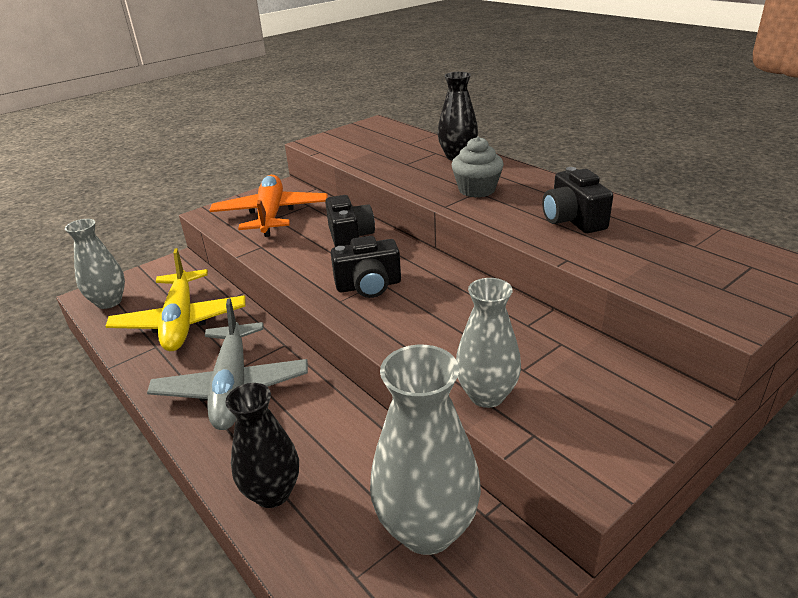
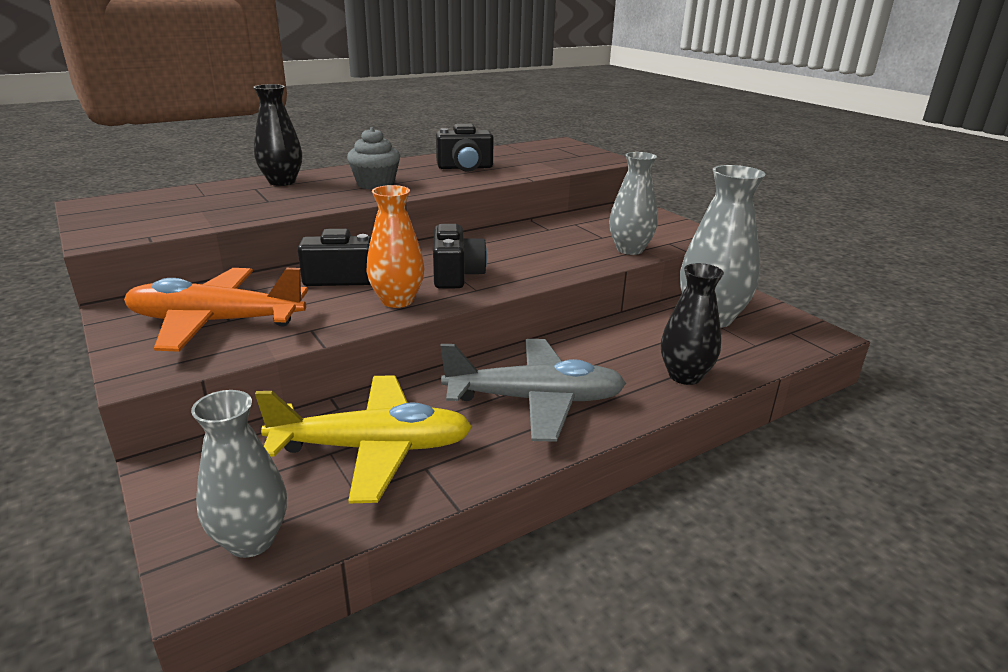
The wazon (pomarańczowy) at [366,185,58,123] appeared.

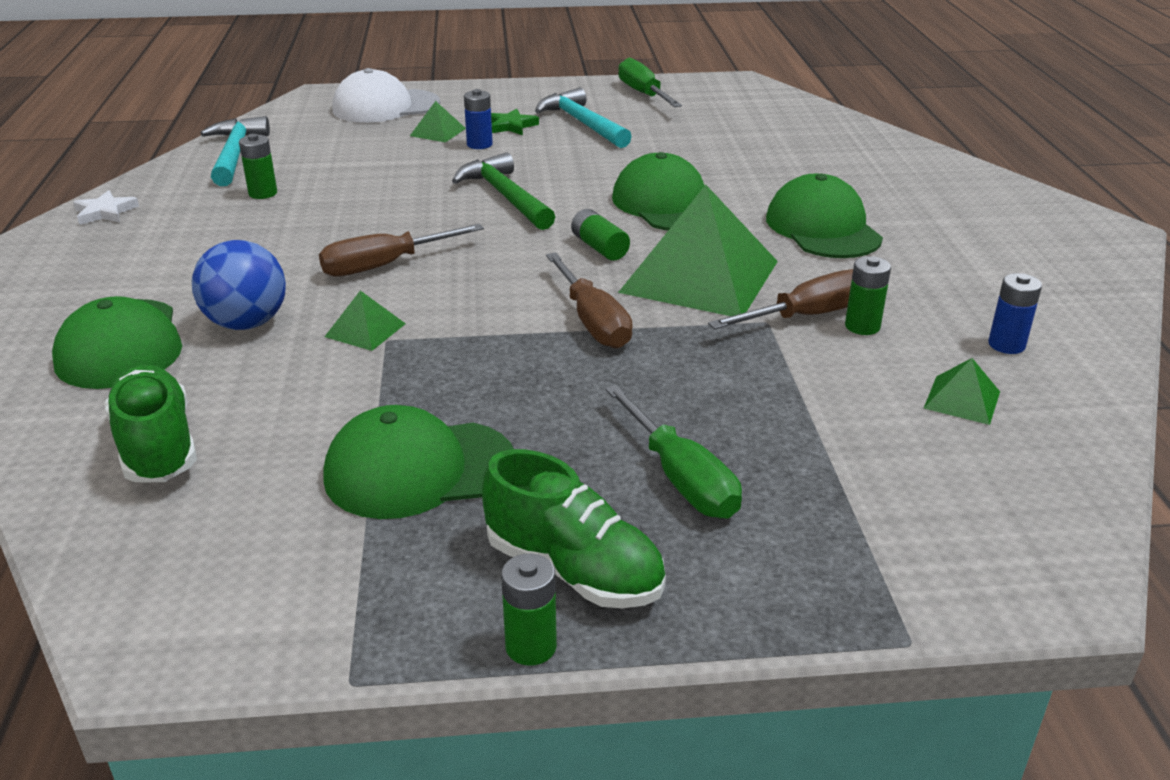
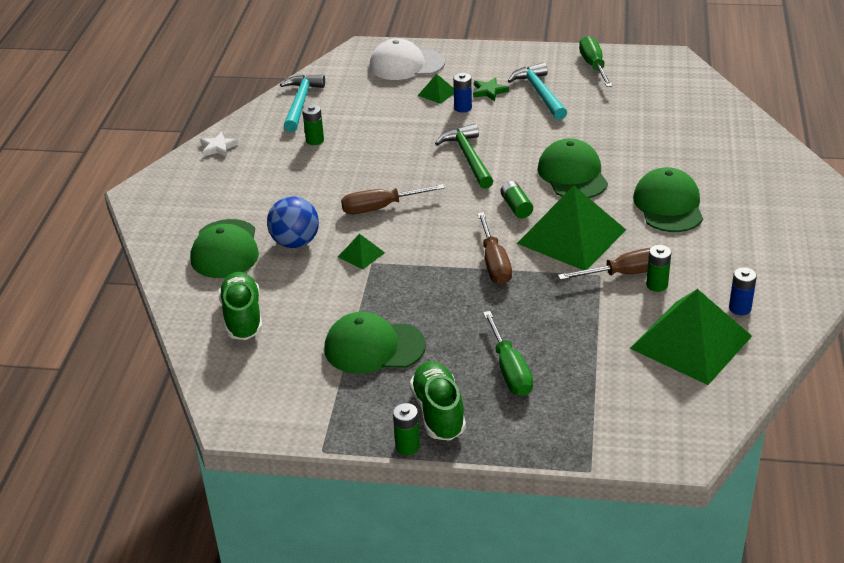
The but (zielony) at [482,449,184,159] turned 150 degrees counterclockwise. The piramida (zielony) at [924,358,76,67] changed to 2.36 times the size.

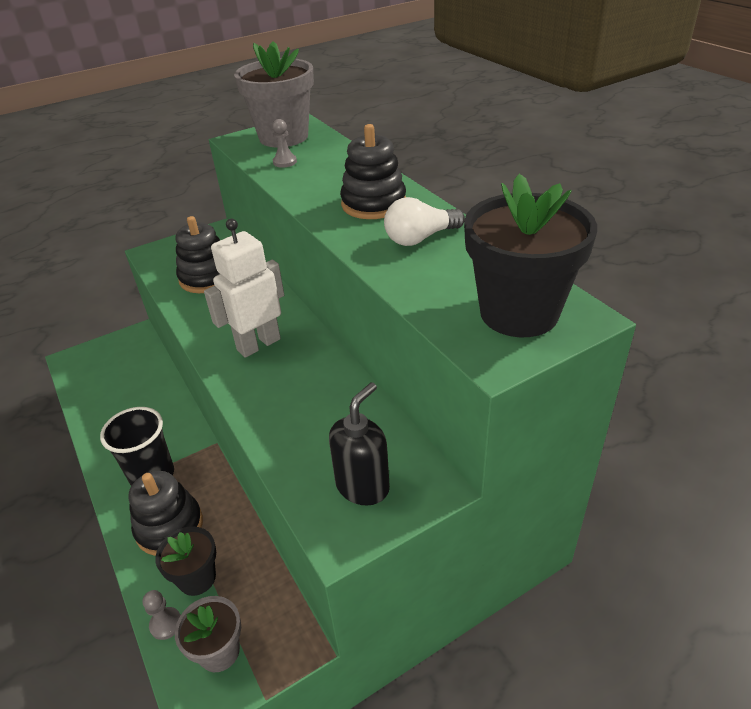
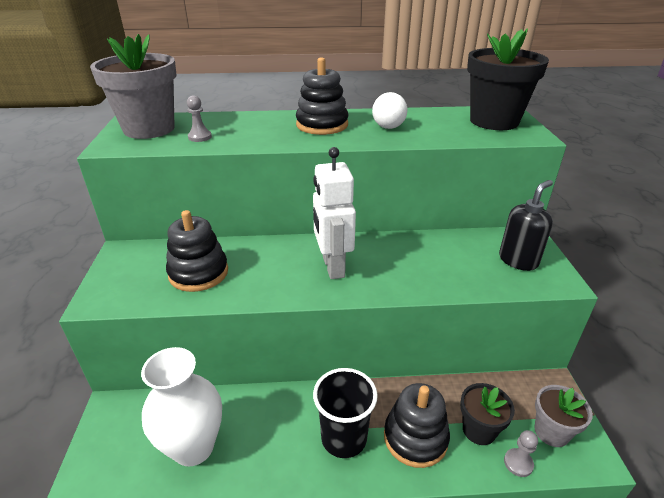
The dozownik mydła (czarny) at [329,382,61,123] turned 75 degrees clockwise. The wazon (biały) at [141,347,81,120] appeared.

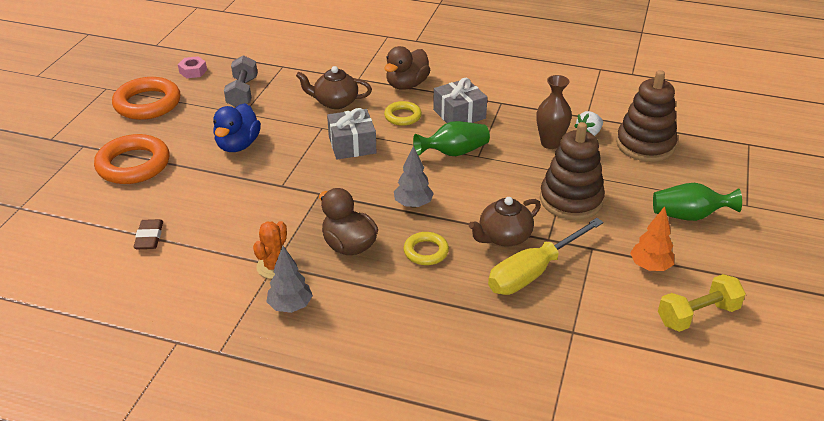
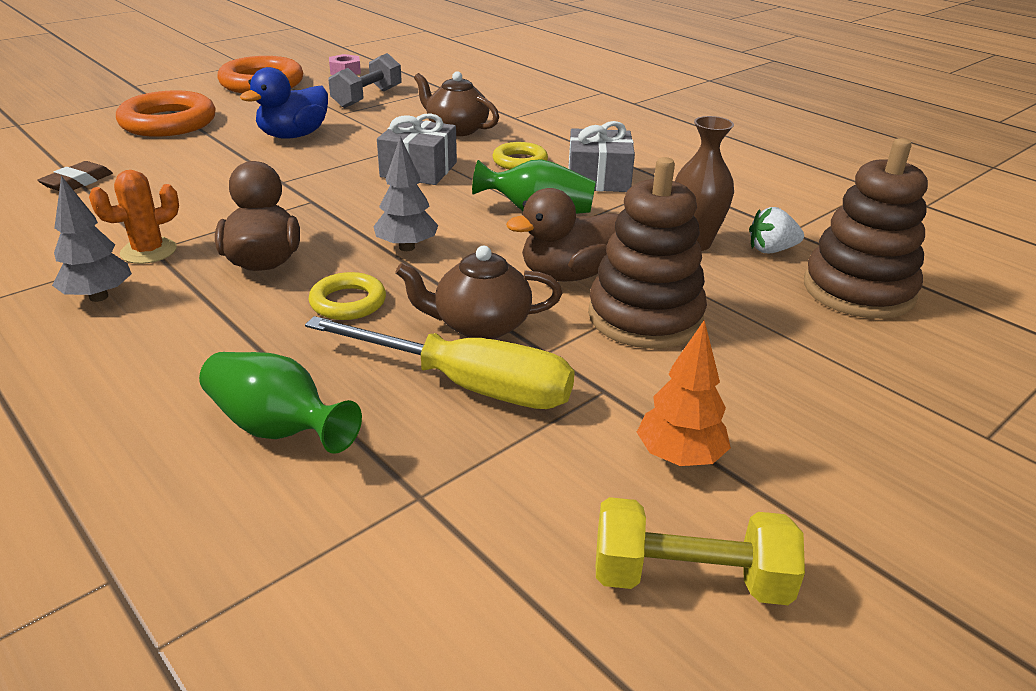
The kaczka (brązowy) moved from [384,46,46,44] to [506,188,113,93]. The śrubokręt (żółty) at [488,218,116,77] turned 150 degrees counterclockwise. The wazon (zielony) moved from [653,183,89,38] to [199,352,163,102].

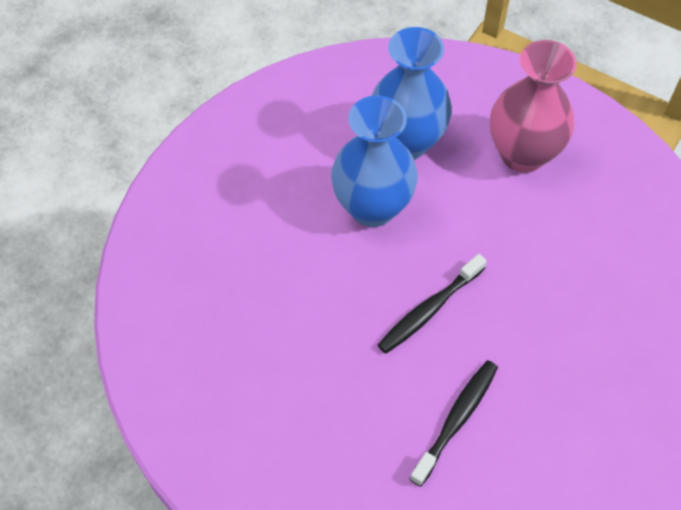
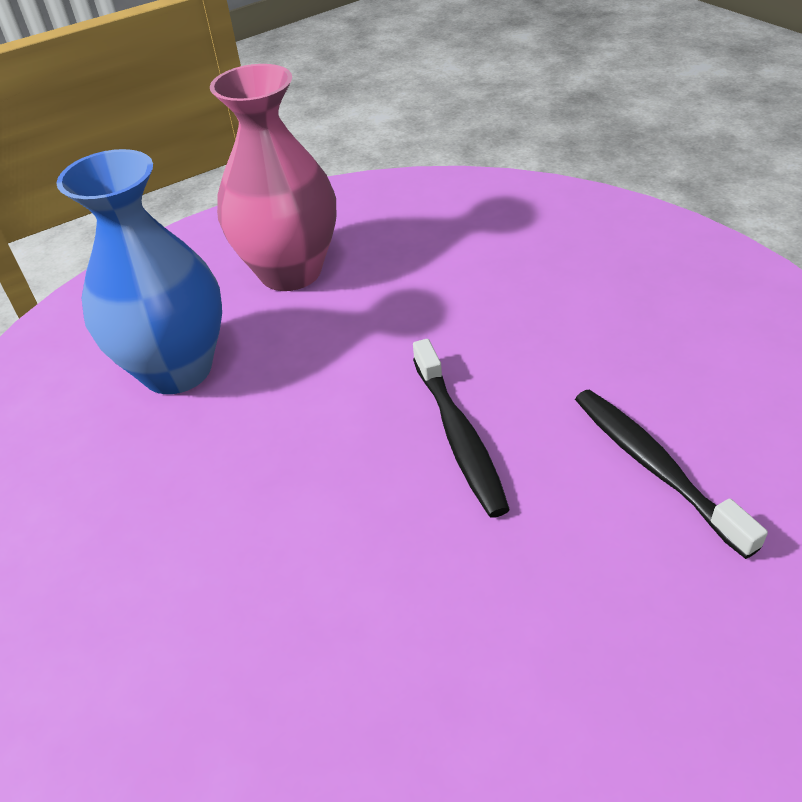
The wazon (niebieski) at [331,95,87,132] disappeared.

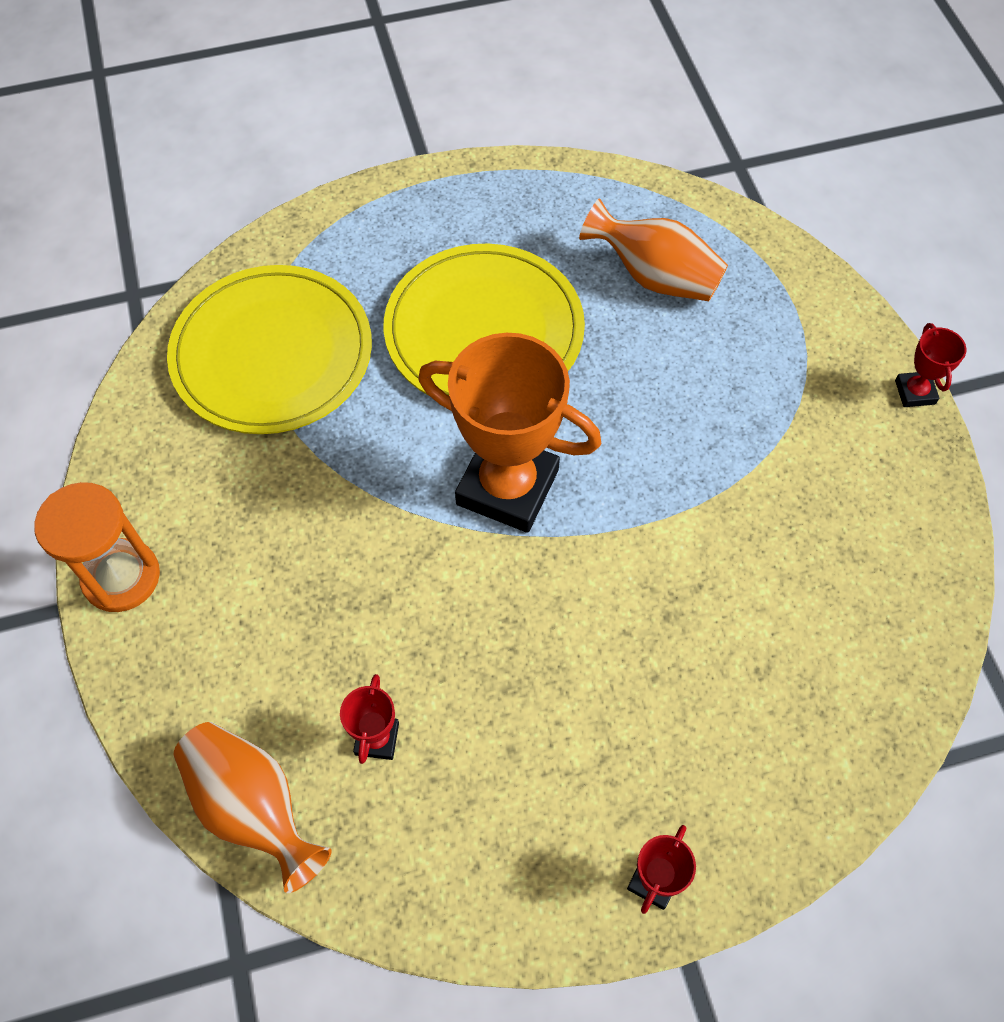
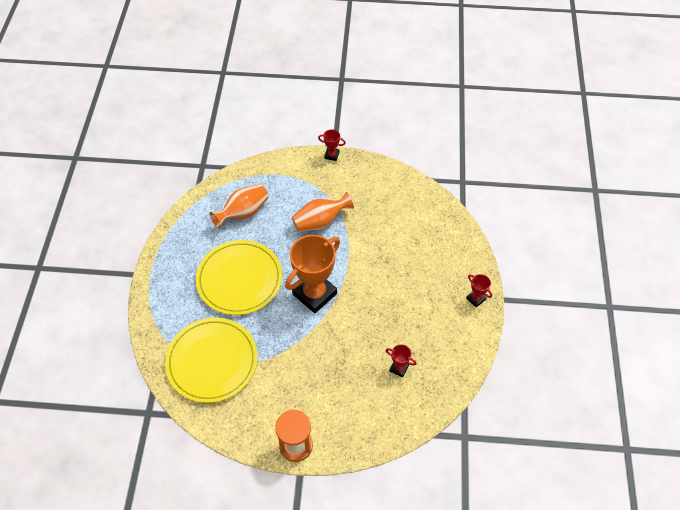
The wazon (pomarańczowy) moved from [173,722,159,171] to [292,192,62,40].

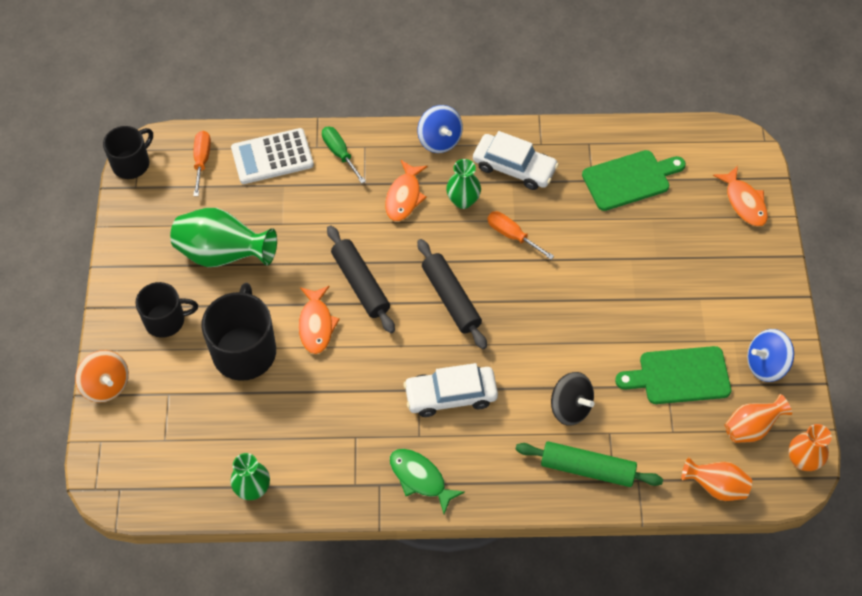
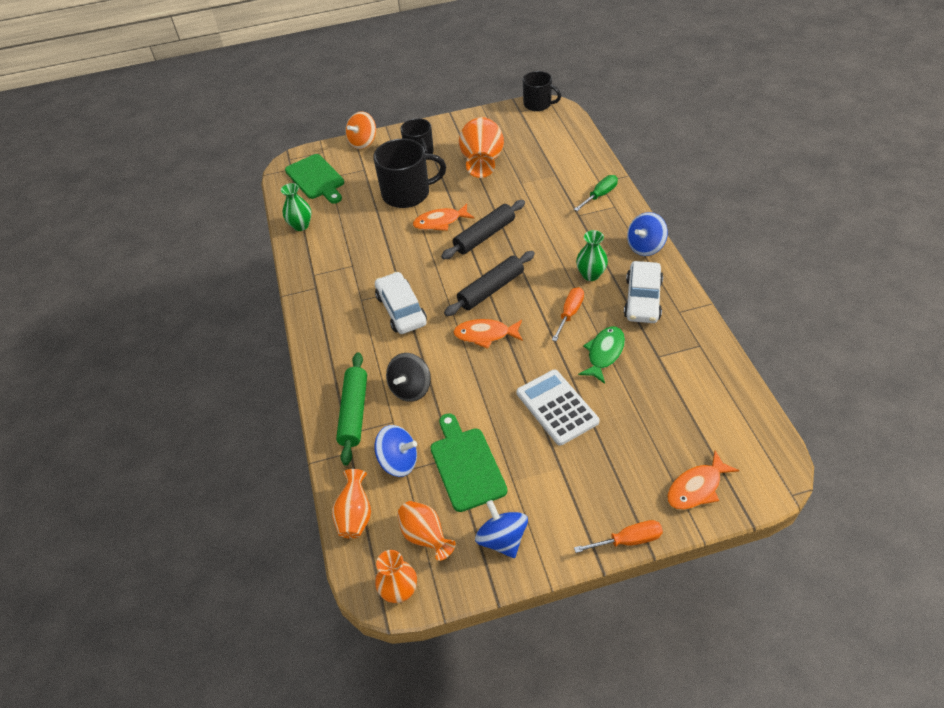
The wazon (zielony) at [170,208,107,59] became the wazon (pomarańczowy) at [459,117,45,61]. The śrubokręt (pomarańczowy) moved from [193,131,18,65] to [574,520,89,33]. The kalkulator (biały) moved from [231,128,83,56] to [517,370,82,76]. The ryba (pomarańczowy) moved from [385,160,43,61] to [453,319,70,30]. The ryba (zielony) moved from [390,449,75,65] to [578,326,47,58]. The deska do krojenia (zielony) moved from [582,150,104,61] to [285,154,59,50]. The bączek (niebieski) at [375,425,42,52] appeared.

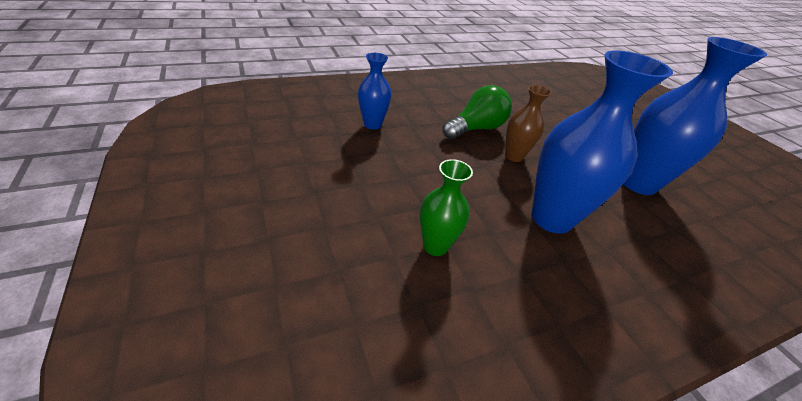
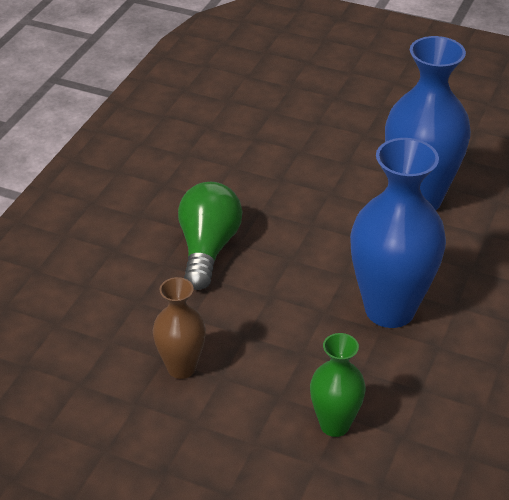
The wazon (niebieski) at [358,53,34,77] disappeared. The wazon (brązowy) moved from [505,85,47,77] to [153,277,53,102].

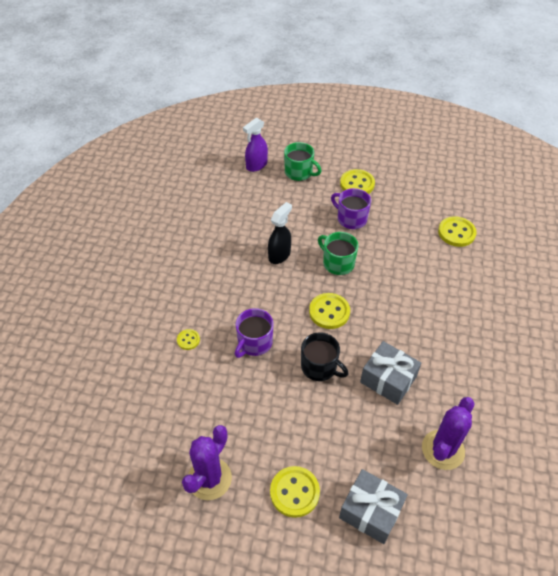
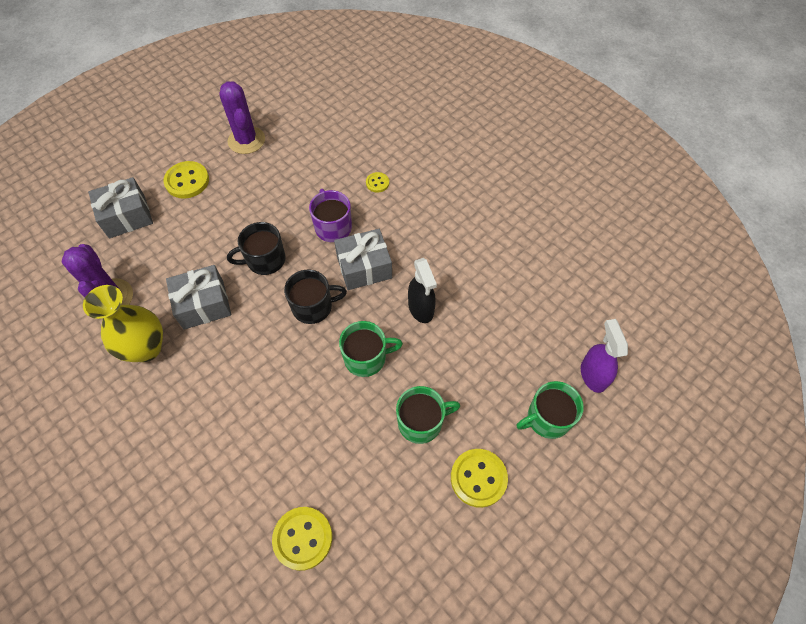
The guzik (żółty) at [309,293,41,36] was replaced by the kubek (czarny) at [284,269,63,55]. The kubek (fioletowy) at [331,188,40,41] became the kubek (zielony) at [396,386,64,58]. The wazon (żółty) at [83,285,80,77] appeared. The prezent (szary) at [334,229,58,61] appeared.

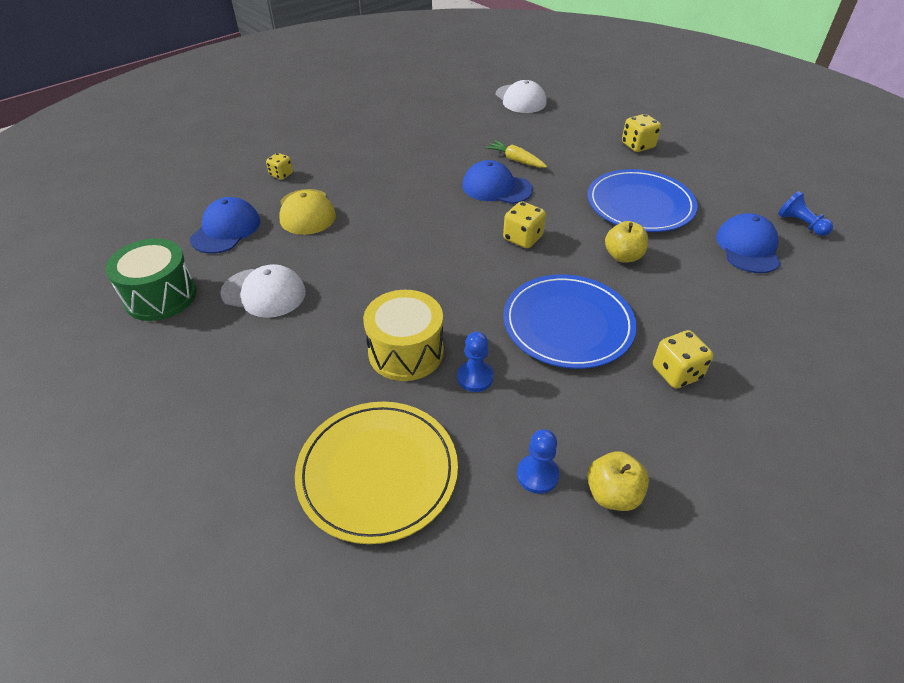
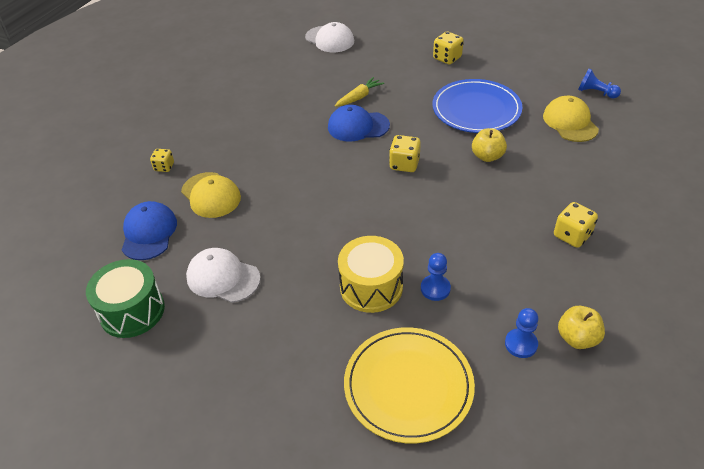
The czapka (biały) at [220,264,86,54] turned 150 degrees counterclockwise. The marchewka (żółty) at [485,140,62,28] turned 120 degrees clockwise. The talerz (niebieski) at [503,274,134,95] disappeared. The czapka (niebieski) at [716,213,65,60] became the czapka (żółty) at [543,96,56,46].

